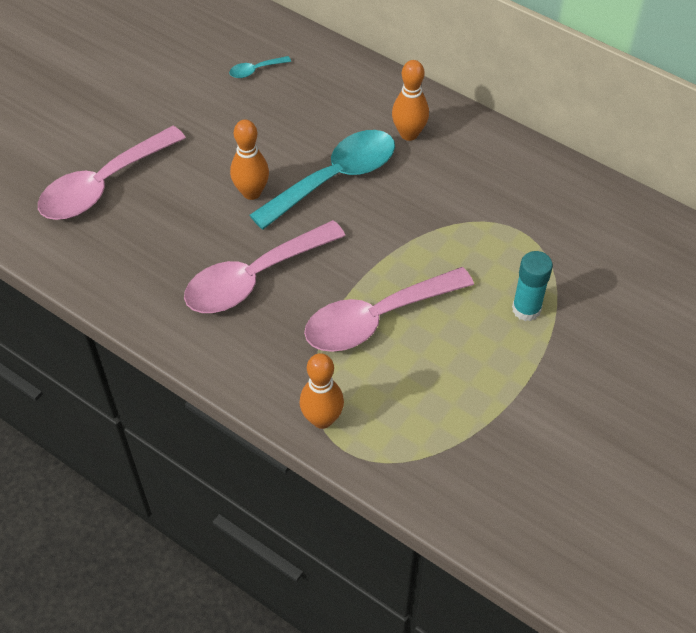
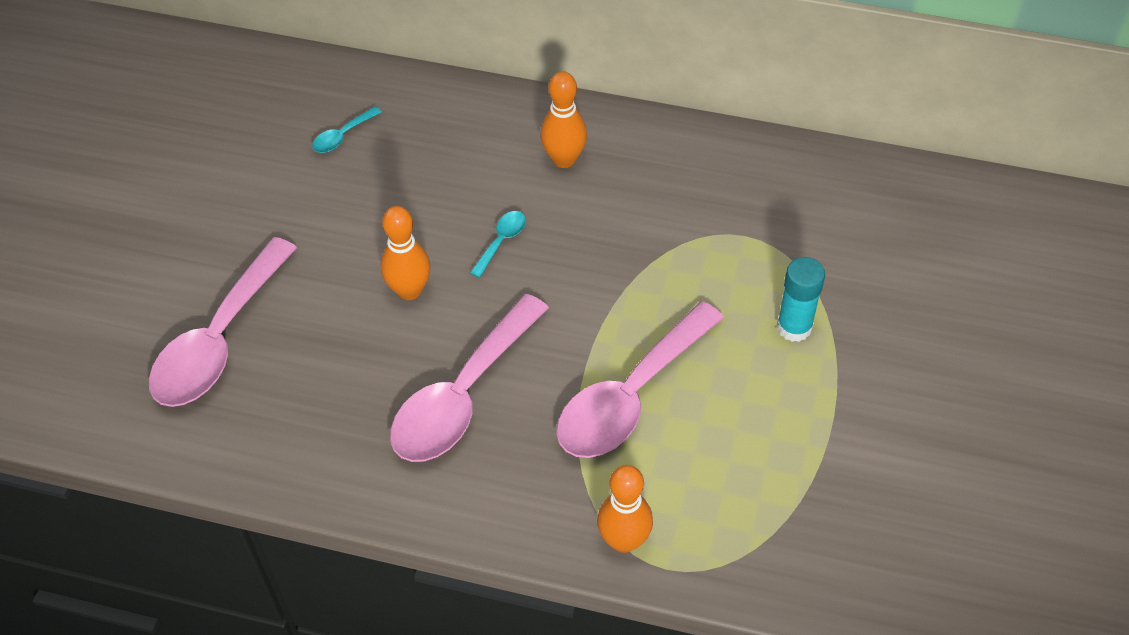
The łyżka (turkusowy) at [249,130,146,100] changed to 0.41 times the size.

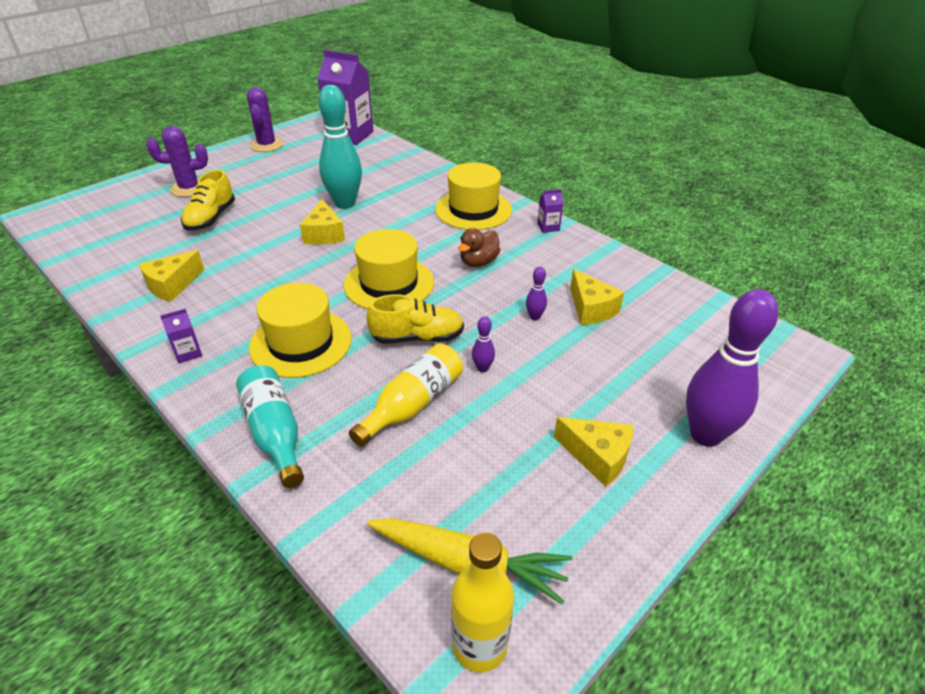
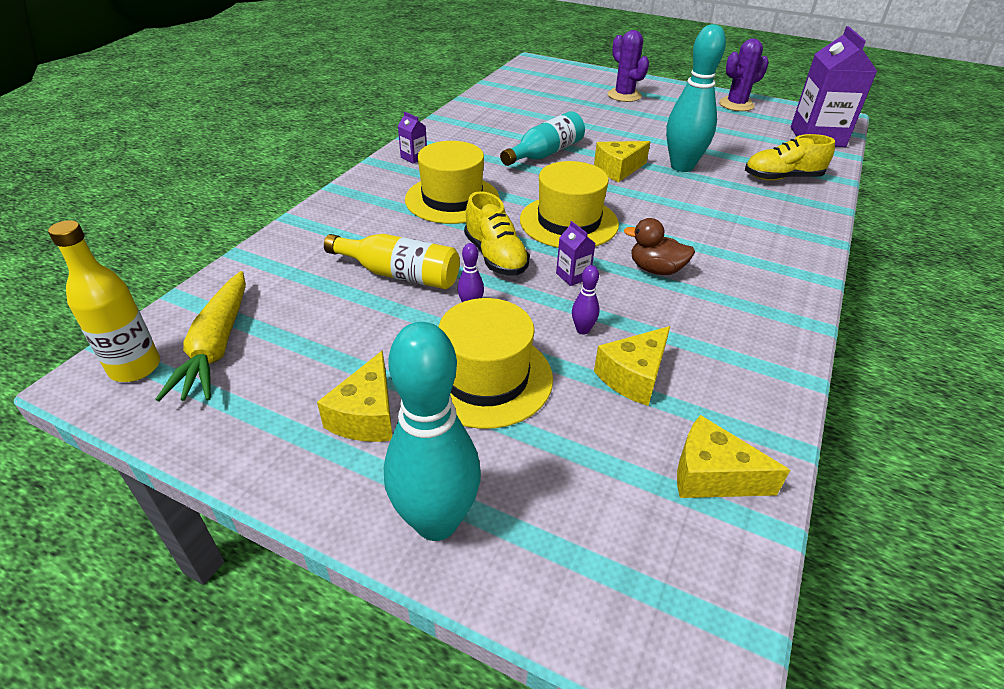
The ser (żółty) moved from [139,250,66,52] to [677,415,113,83]. The but (żółty) moved from [181,170,54,61] to [745,134,90,47]. The butelka (turkusowy) moved from [236,365,68,123] to [500,111,85,55]. The kapelusz (żółty) moved from [435,163,77,67] to [438,298,115,131]. The karton mleka (fioletowy) moved from [537,189,26,44] to [556,221,39,65]. The kręgiel (fioletowy) at [686,289,92,158] became the kręgiel (turkusowy) at [384,322,97,219].

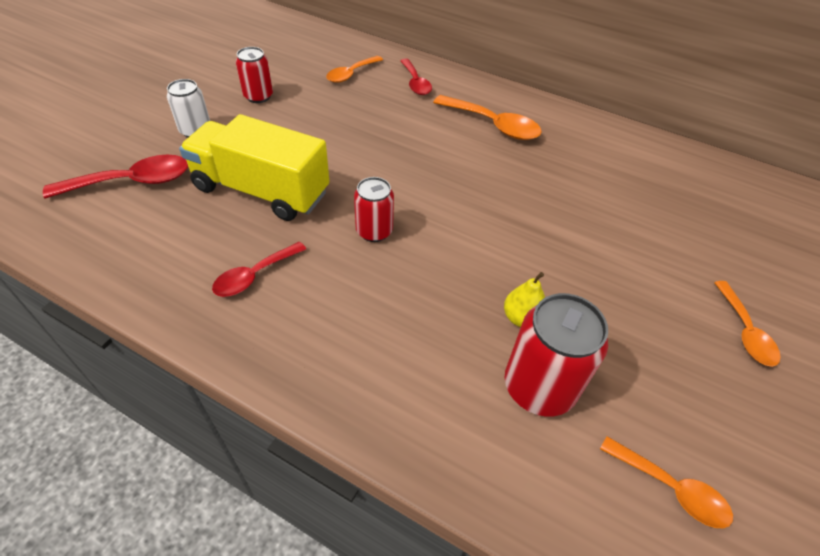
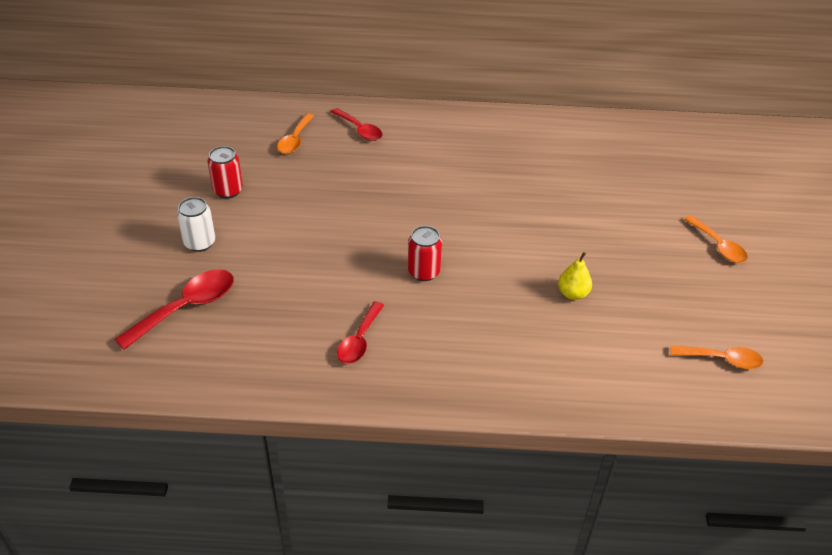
The ciężarówka (żółty) at [179,114,151,107] disappeared. The łyżka (pomarańczowy) at [433,95,109,45] disappeared. The puszka (czerwony) at [505,293,103,124] disappeared.

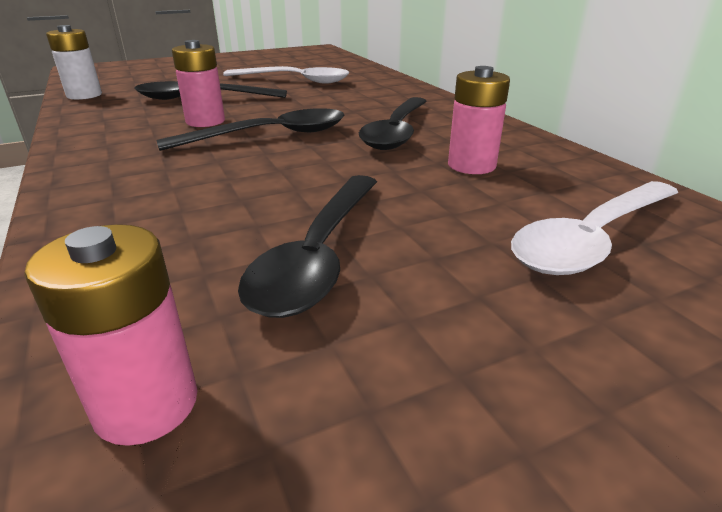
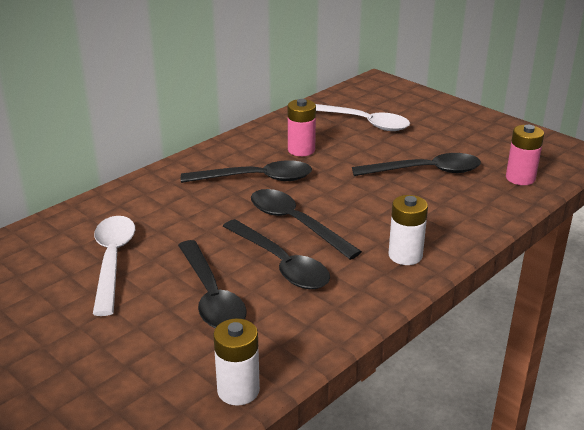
The bateria (różowy) at [172,40,53,87] was replaced by the łyżka (czarny) at [223,219,107,70]. The bateria (biały) at [389,195,39,70] appeared.

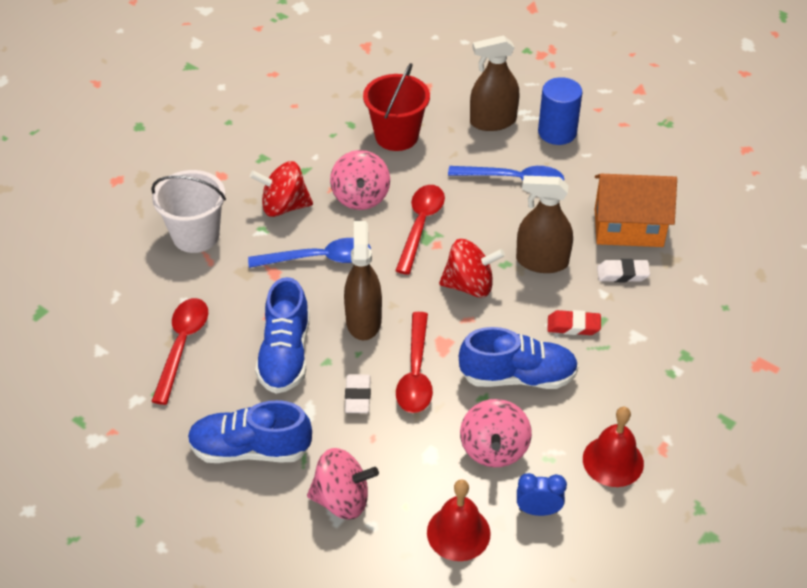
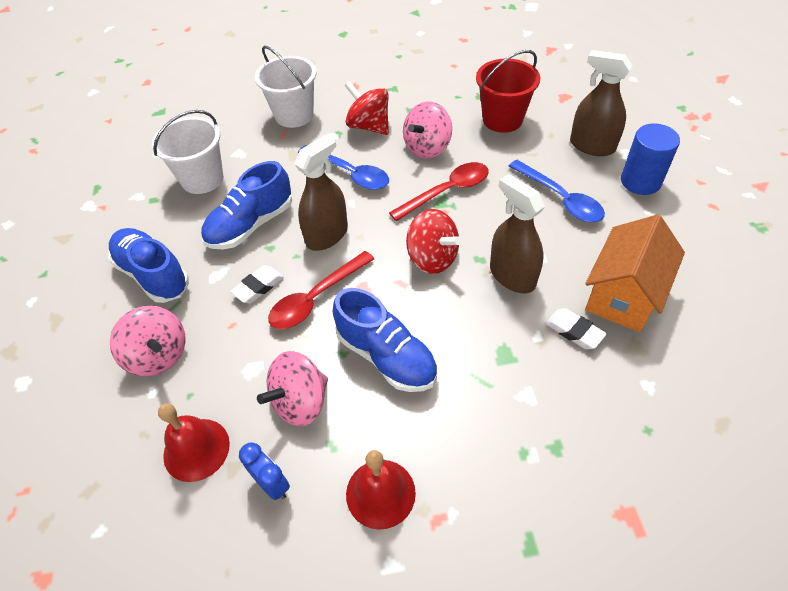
The łyżka (czerwony) at [151,298,57,107] was replaced by the wiadro (biały) at [152,110,71,84]. The gumka do mazania (czerwony) at [547,310,54,25] disappeared. The domek (pomarańczowy) at [595,174,82,73] turned 75 degrees clockwise.

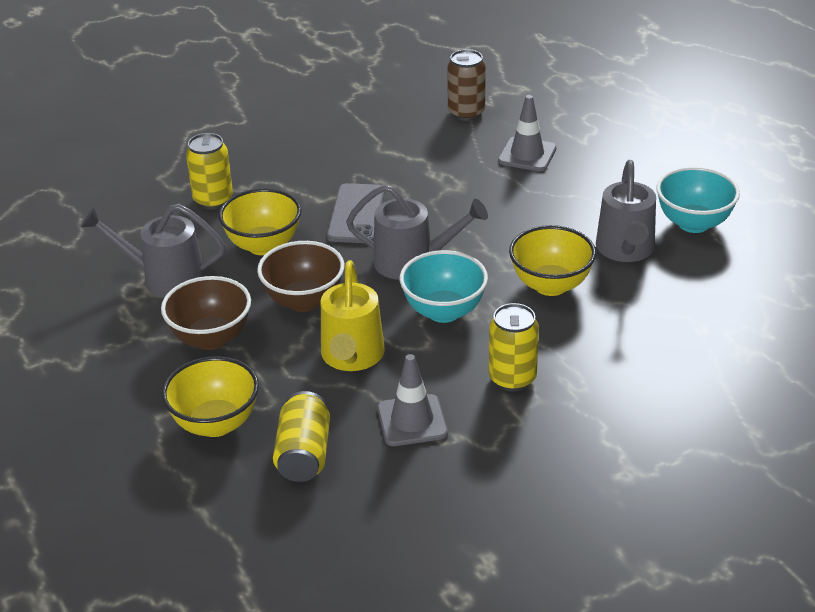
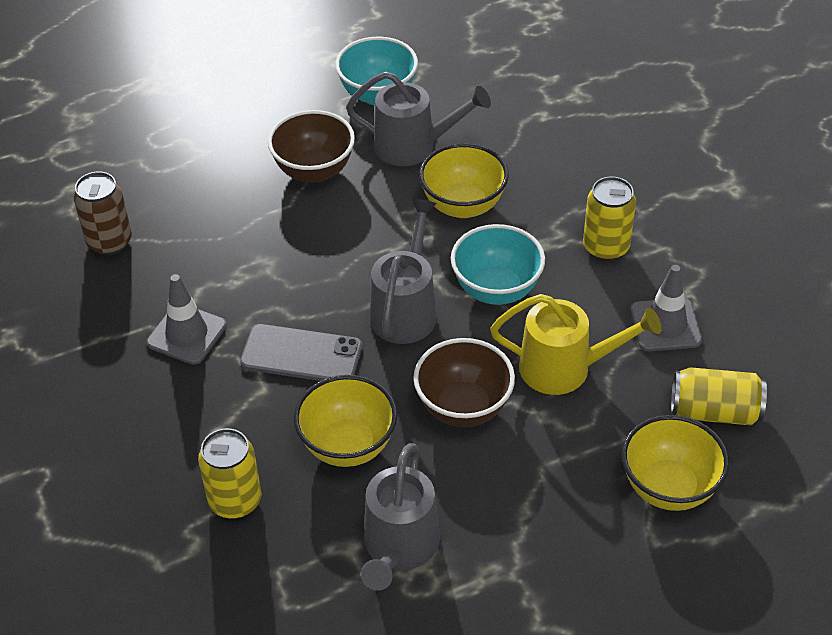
The miska (brązowy) moved from [161,276,90,74] to [268,110,87,73]. The pachołek (szary) moved from [498,95,59,76] to [147,274,80,91].

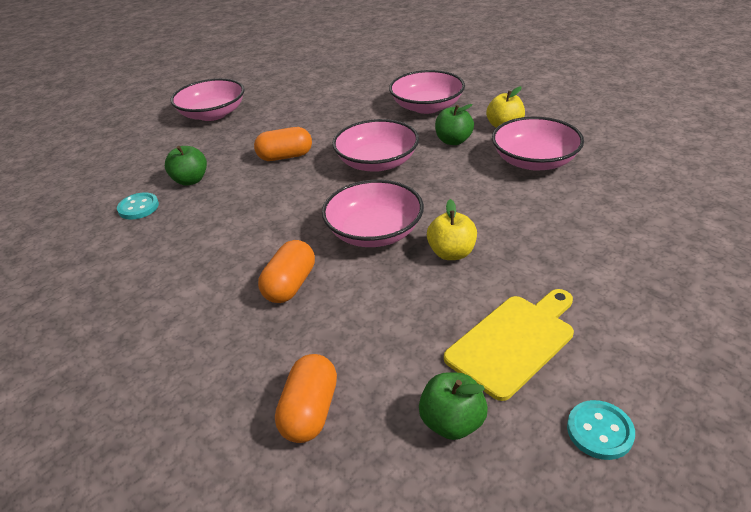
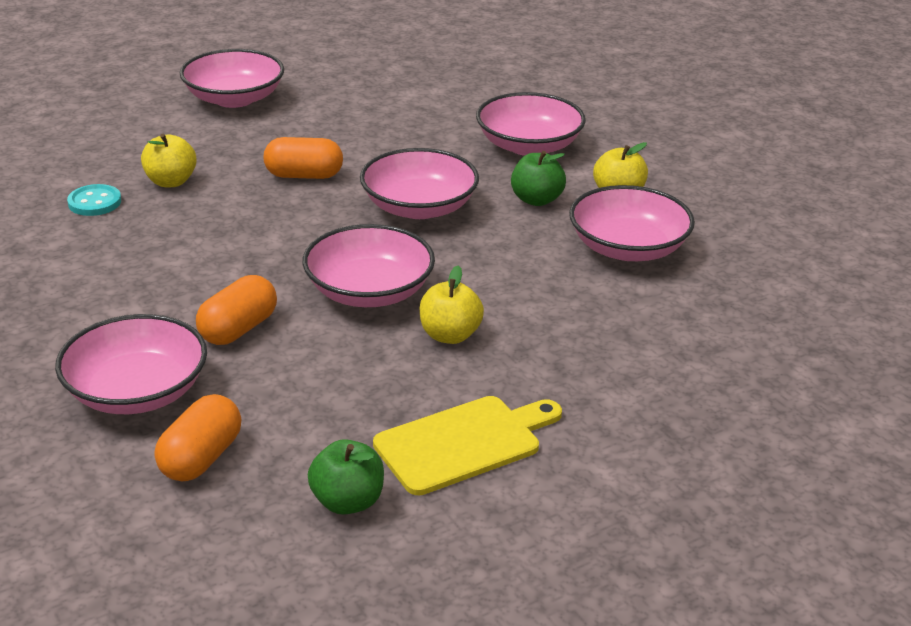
The jabłko (zielony) at [165,146,42,40] became the jabłko (żółty) at [141,134,56,53]. The guzik (turkusowy) at [567,400,68,60] disappeared. The miska (różowy) at [55,314,152,100] appeared.

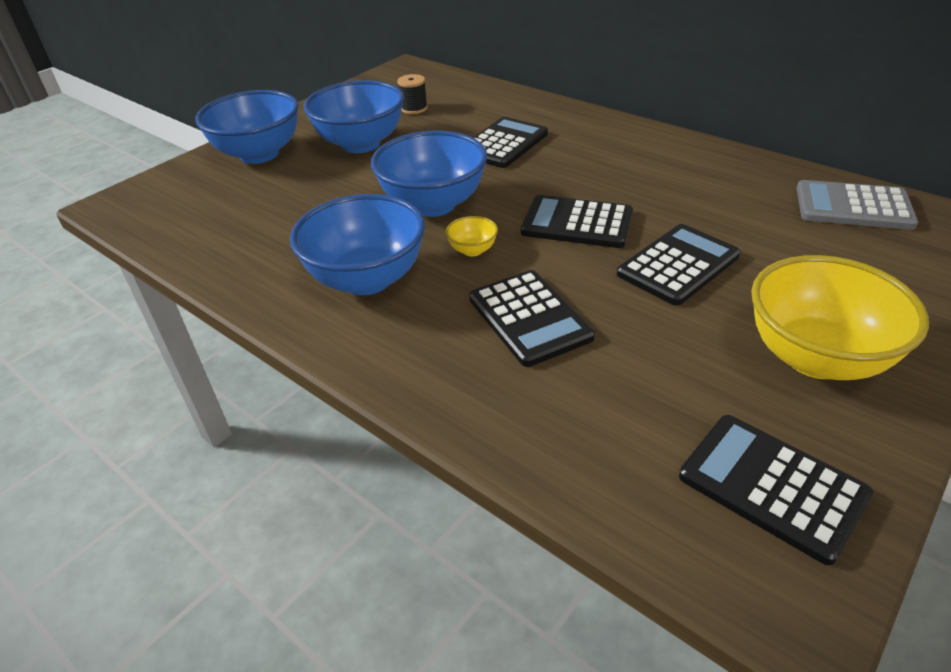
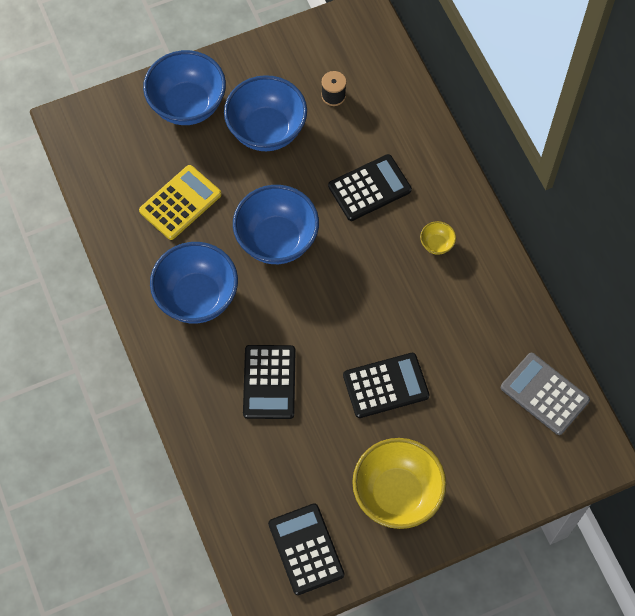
The miska (żółty) moved from [446,216,52,40] to [420,221,36,34]. The kalkulator (czarny) at [521,195,112,53] disappeared. The kalkulator (żółty) at [139,165,83,75] appeared.

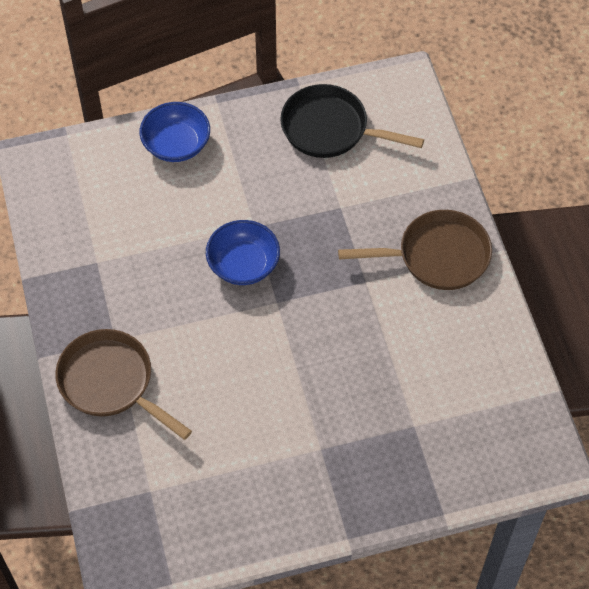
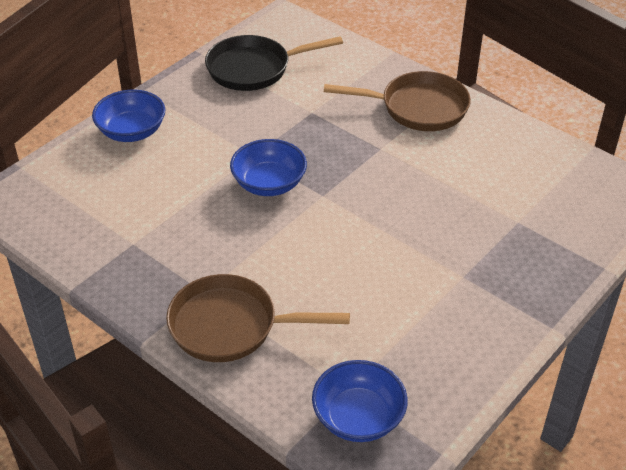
The patelnia (brązowy) at [338,210,154,80] turned 45 degrees clockwise. The miska (niebieski) at [312,360,96,82] appeared.

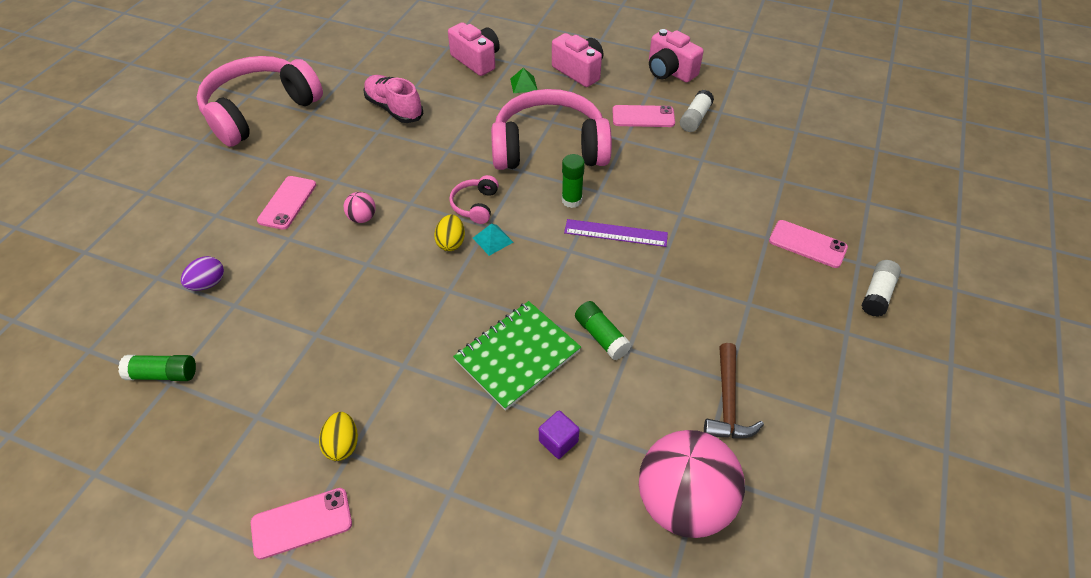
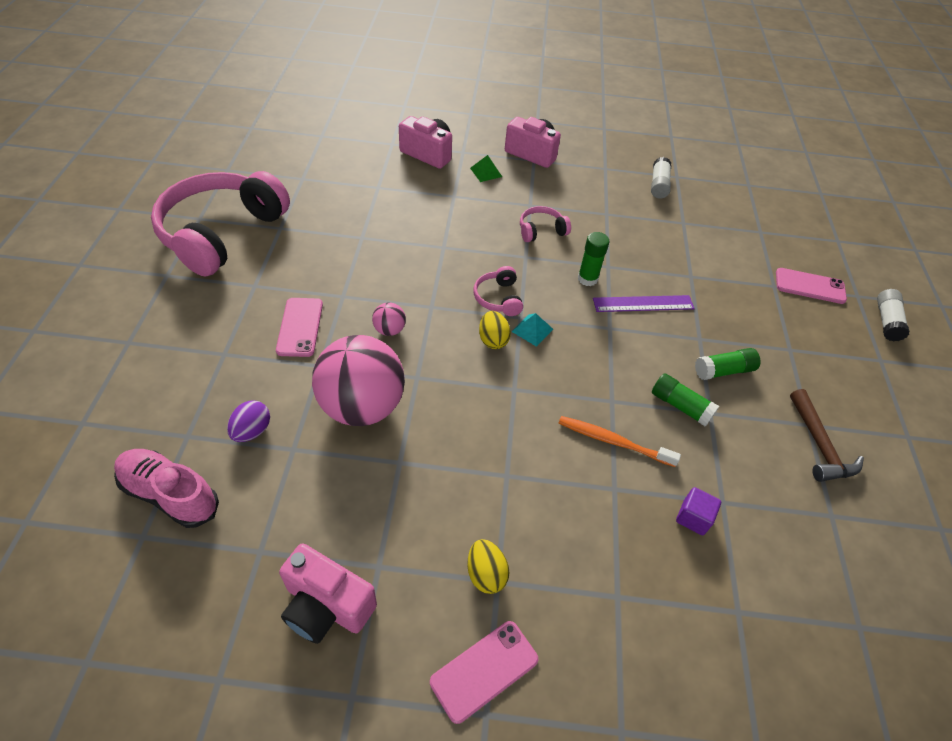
The klej w sztyfcie (zielony) moved from [118,355,78,26] to [695,348,66,32]. The but (różowy) moved from [363,75,61,48] to [114,449,105,79]. The zeszyt (zielony) at [453,301,128,110] was replaced by the szczoteczka do zębów (pomarańczowy) at [559,416,122,51]. The słuchawki (różowy) at [491,89,121,81] changed to 0.42 times the size. The telefon (różowy) at [612,105,63,22] disappeared. The piłka (różowy) moved from [639,430,106,108] to [312,335,93,91]. The aparat fotograficzny (różowy) moved from [649,29,55,53] to [279,543,98,101].

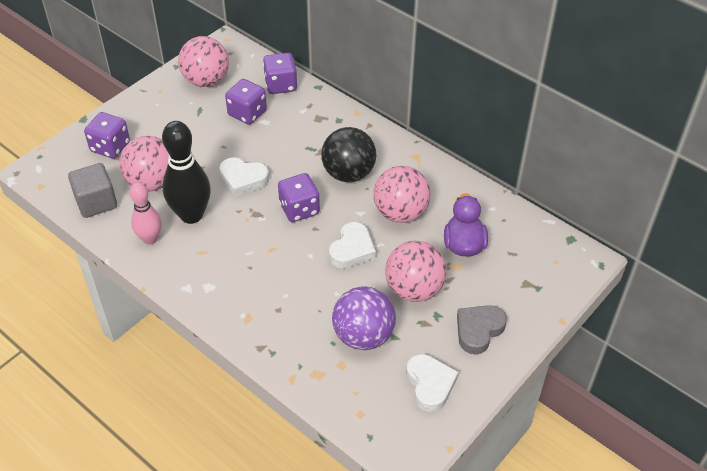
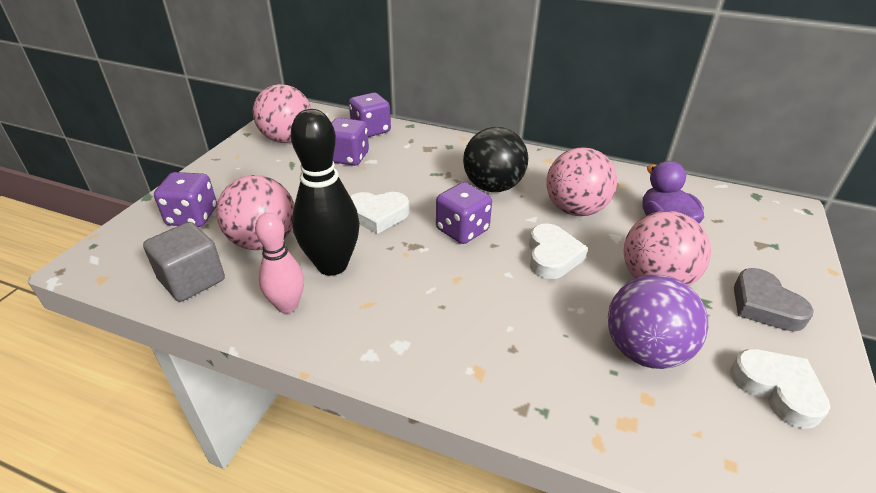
The serce (szary) at [457,305,50,50] turned 45 degrees counterclockwise.

